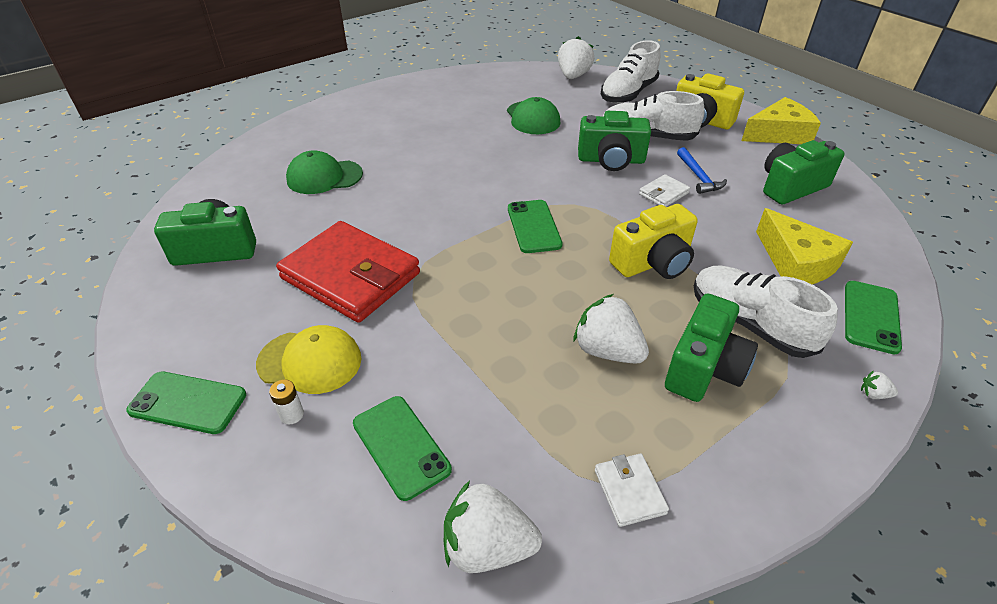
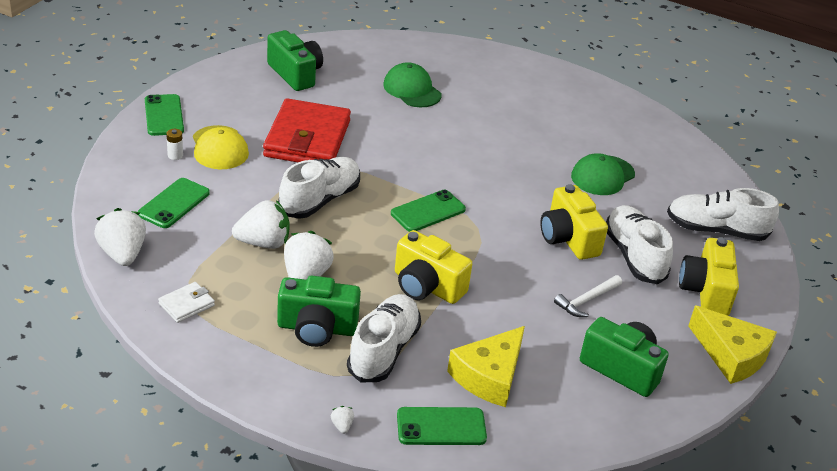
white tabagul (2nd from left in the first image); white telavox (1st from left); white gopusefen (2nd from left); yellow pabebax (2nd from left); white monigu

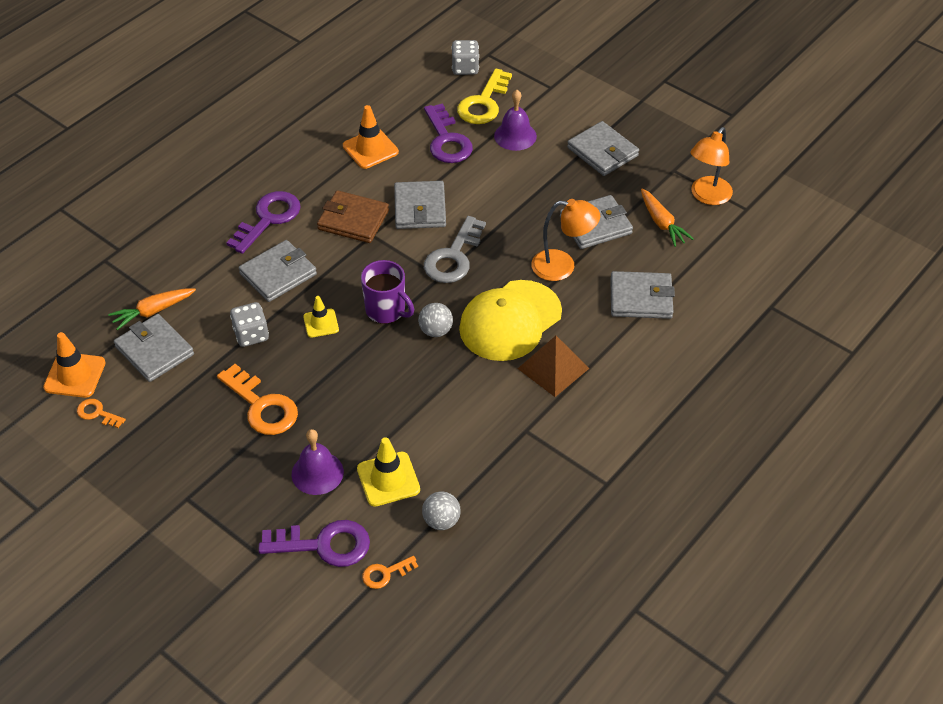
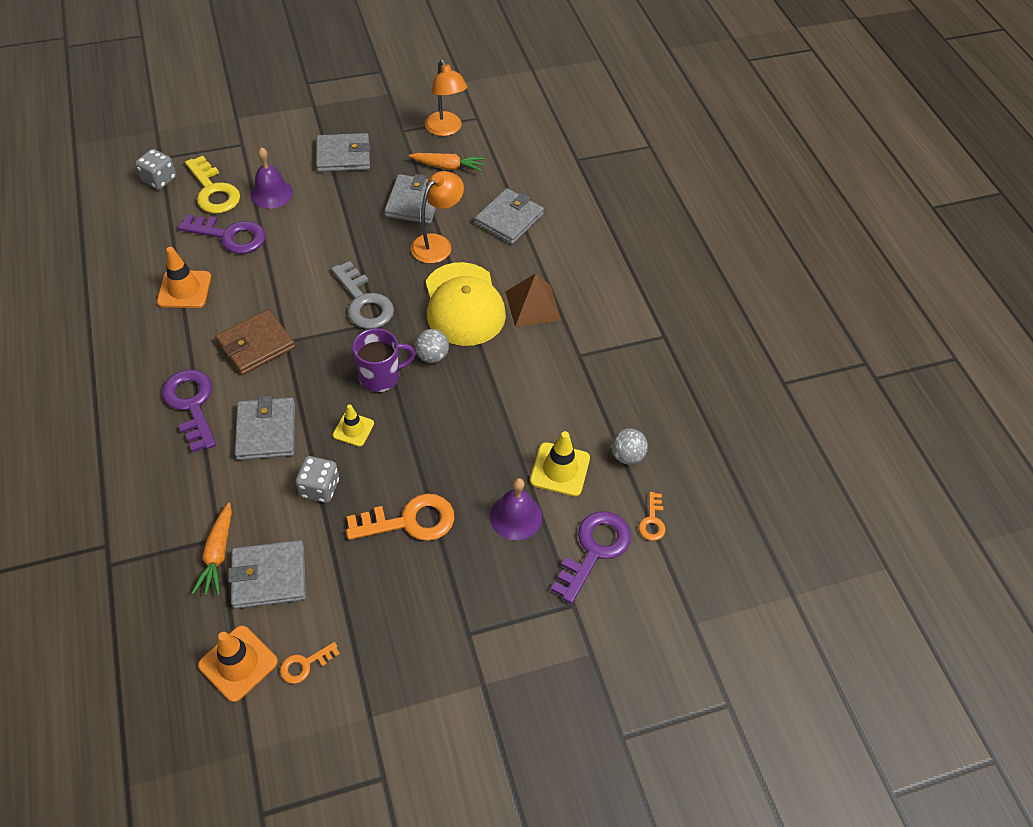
grey tabagul (3rd from left in the first image)

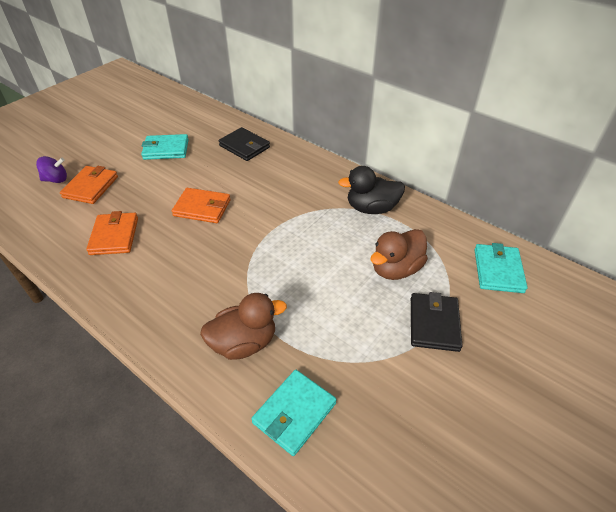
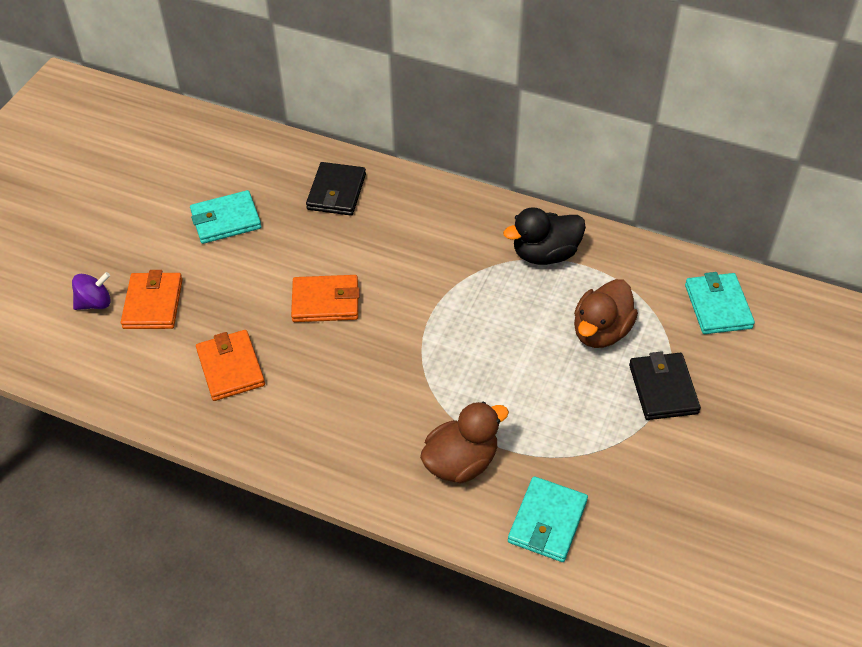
black tabagul (1st from left)

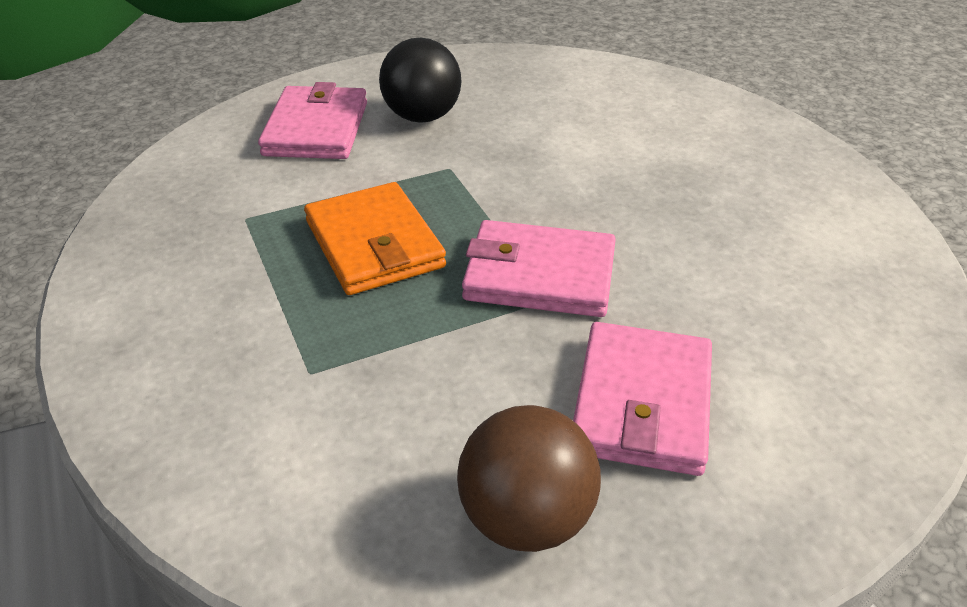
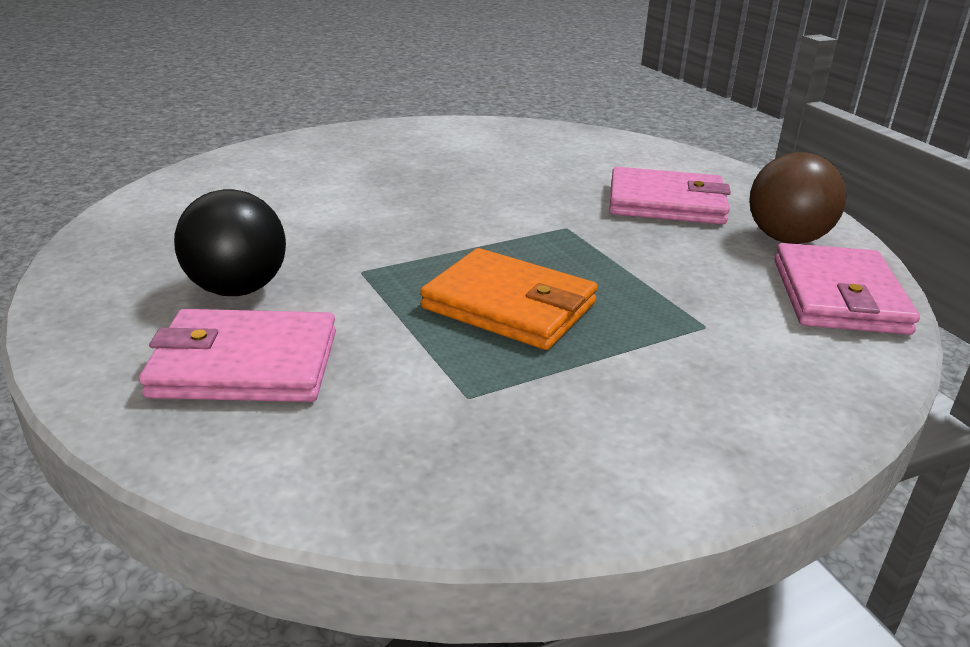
pink tabagul (3rd from left); orange tabagul

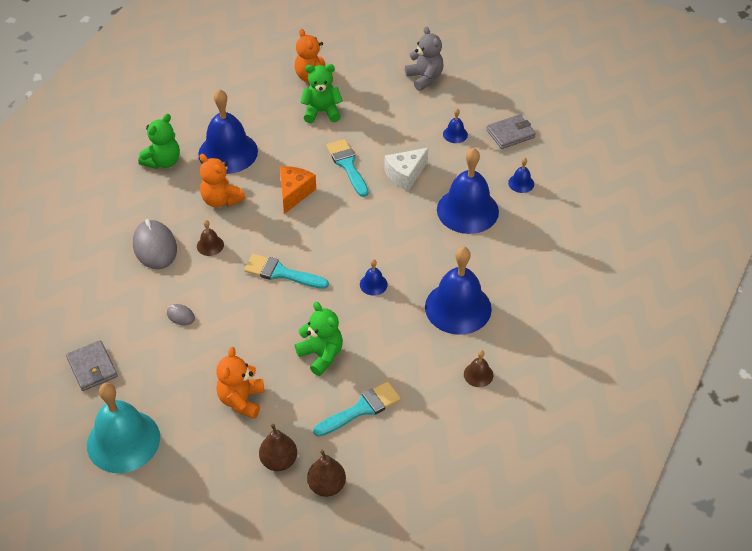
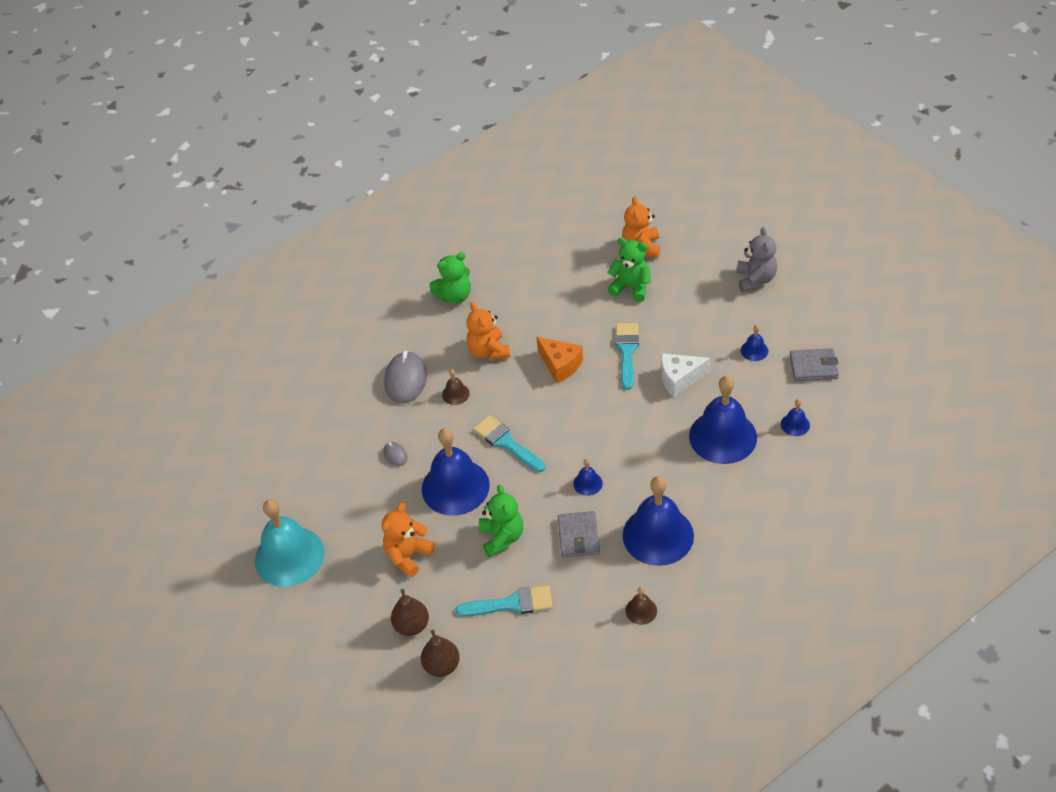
grey tabagul (1st from left); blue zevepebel (1st from left); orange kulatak

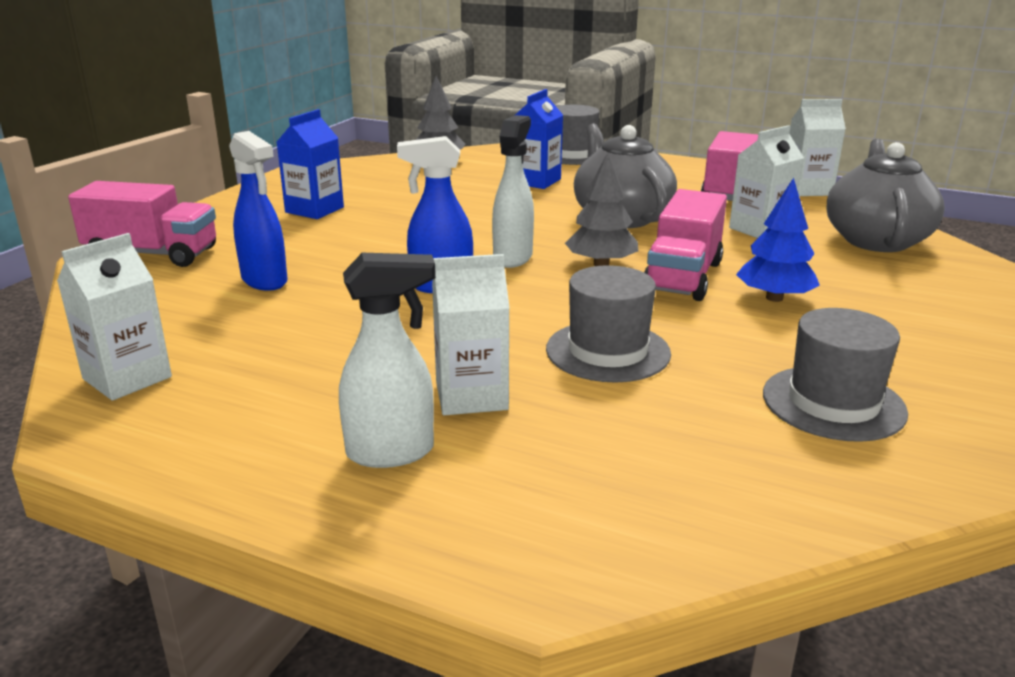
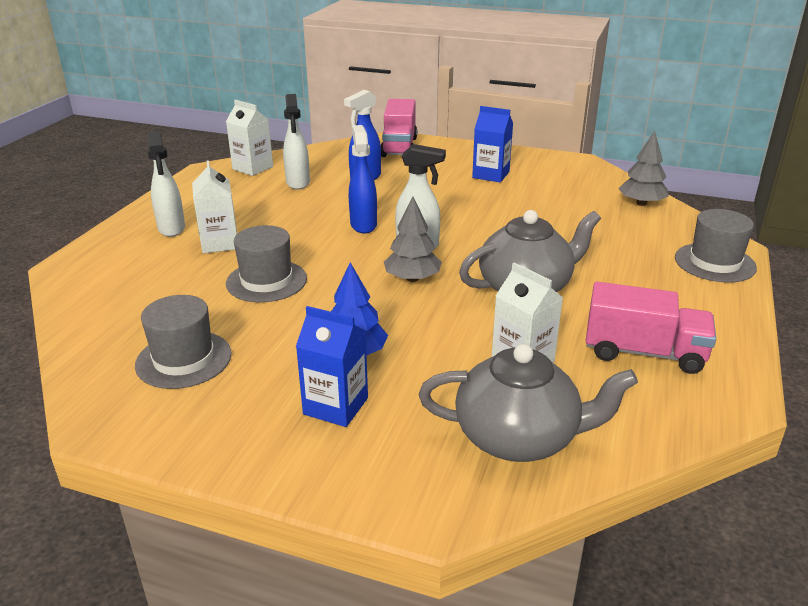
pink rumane (2nd from left in the first image); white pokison (4th from left in the first image); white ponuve (2nd from left); blue pokison (1st from left)

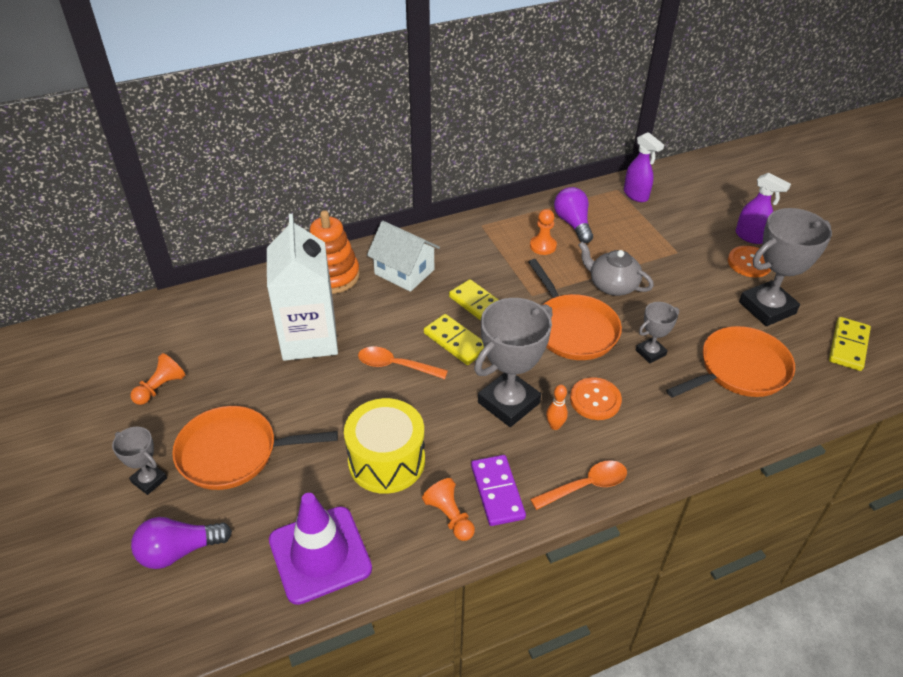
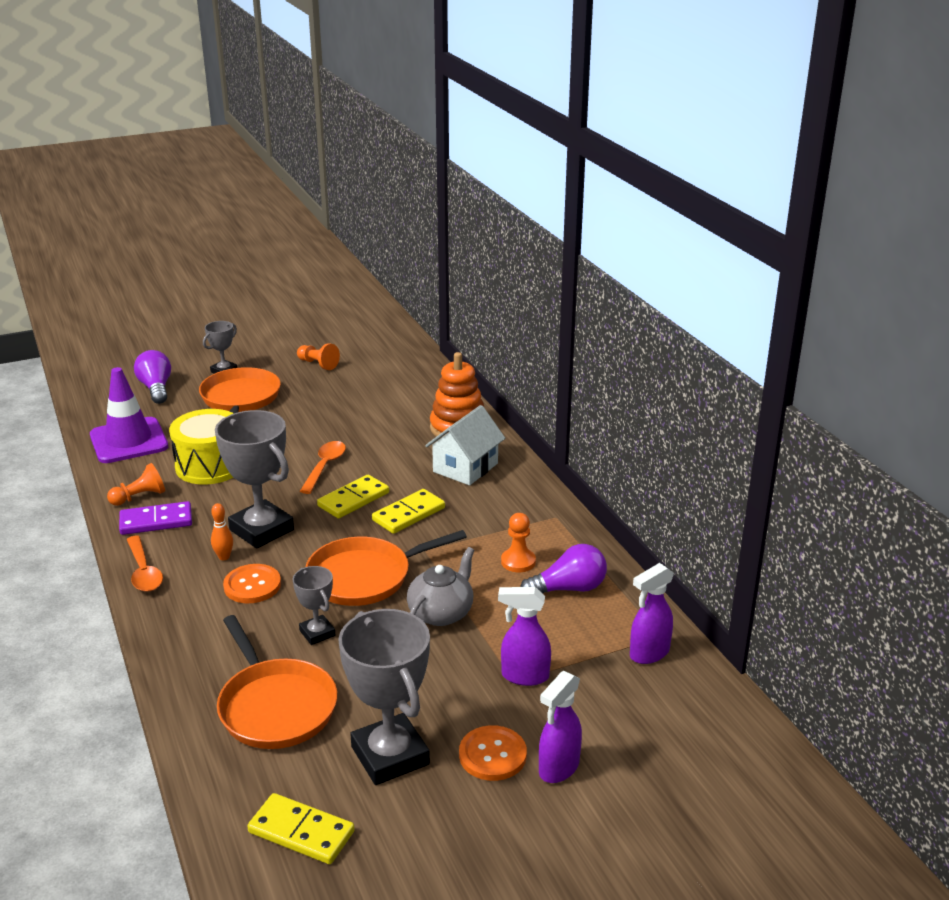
white pokison; purple ponuve (1st from left)

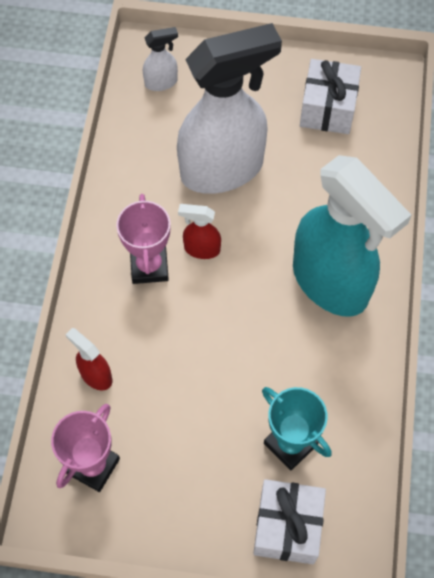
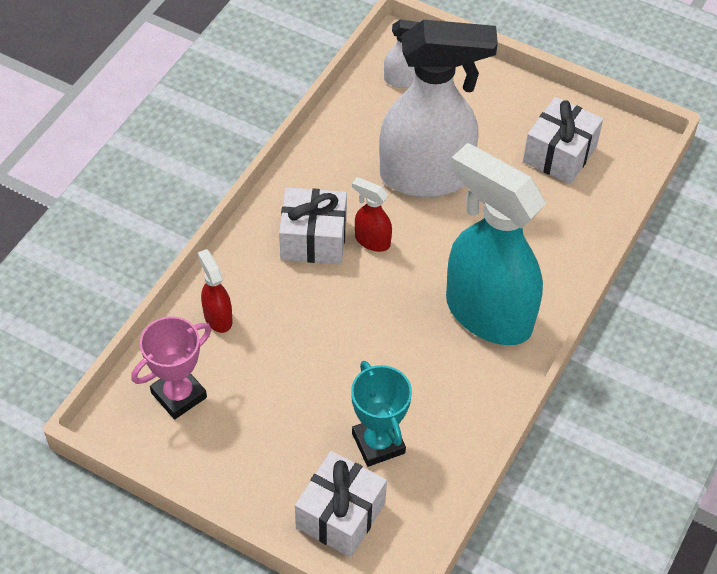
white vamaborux (1st from left); turquoise ponuve

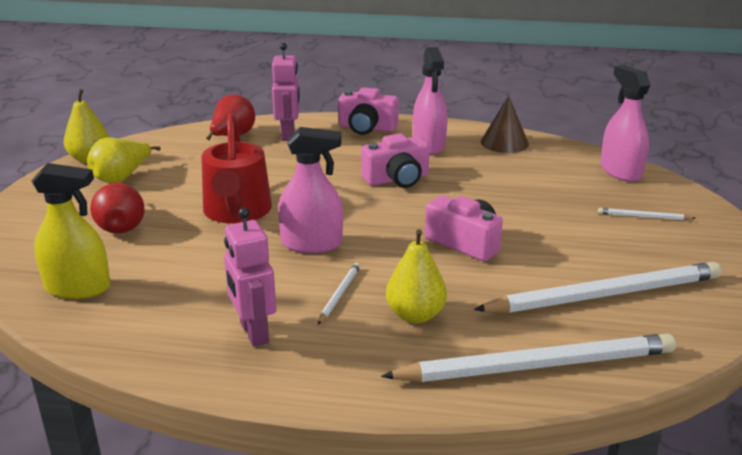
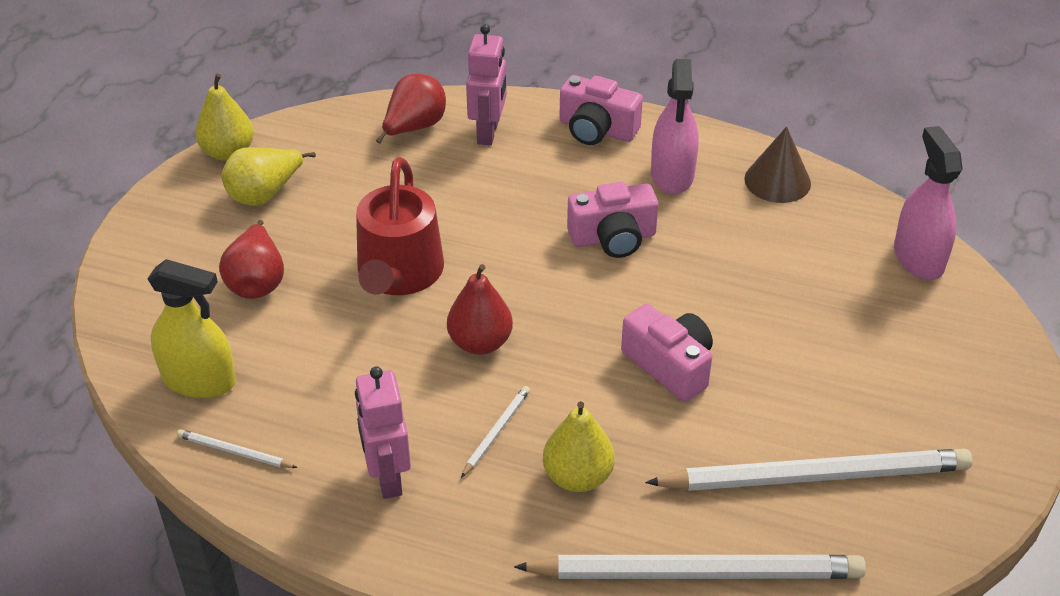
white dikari (1st from left); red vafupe (3rd from left)

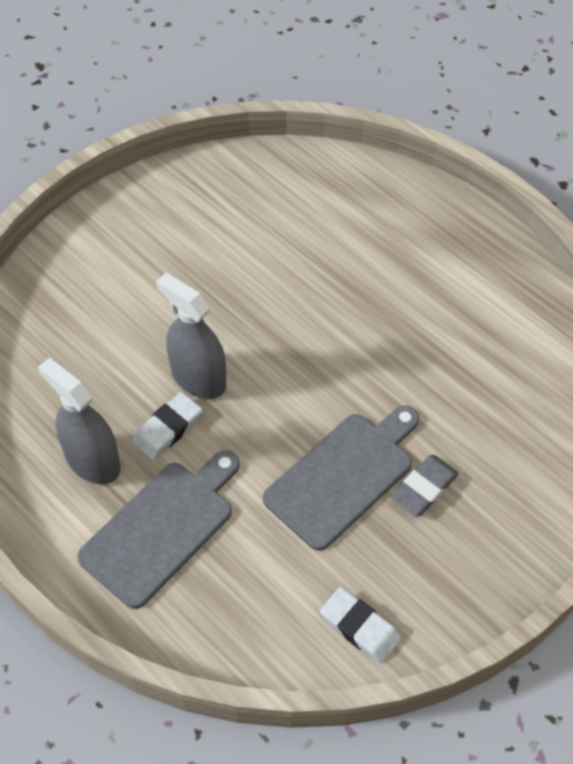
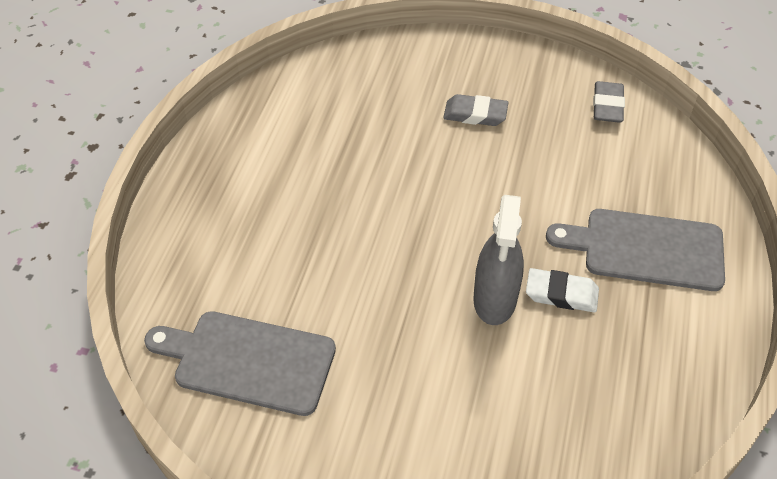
grey ponuve (1st from left in the first image); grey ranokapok (1st from left); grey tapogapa (2nd from left)

